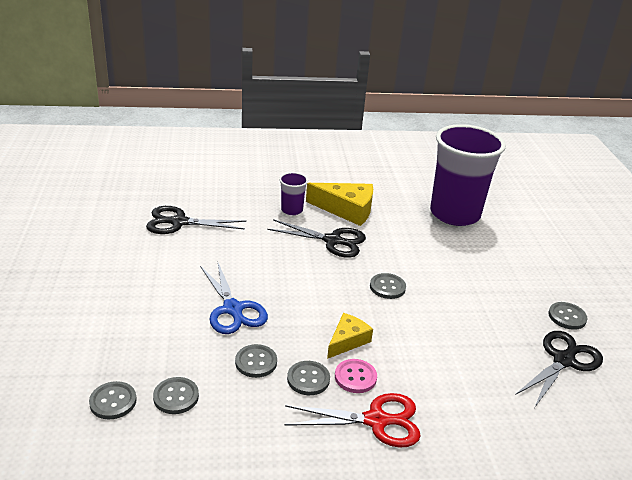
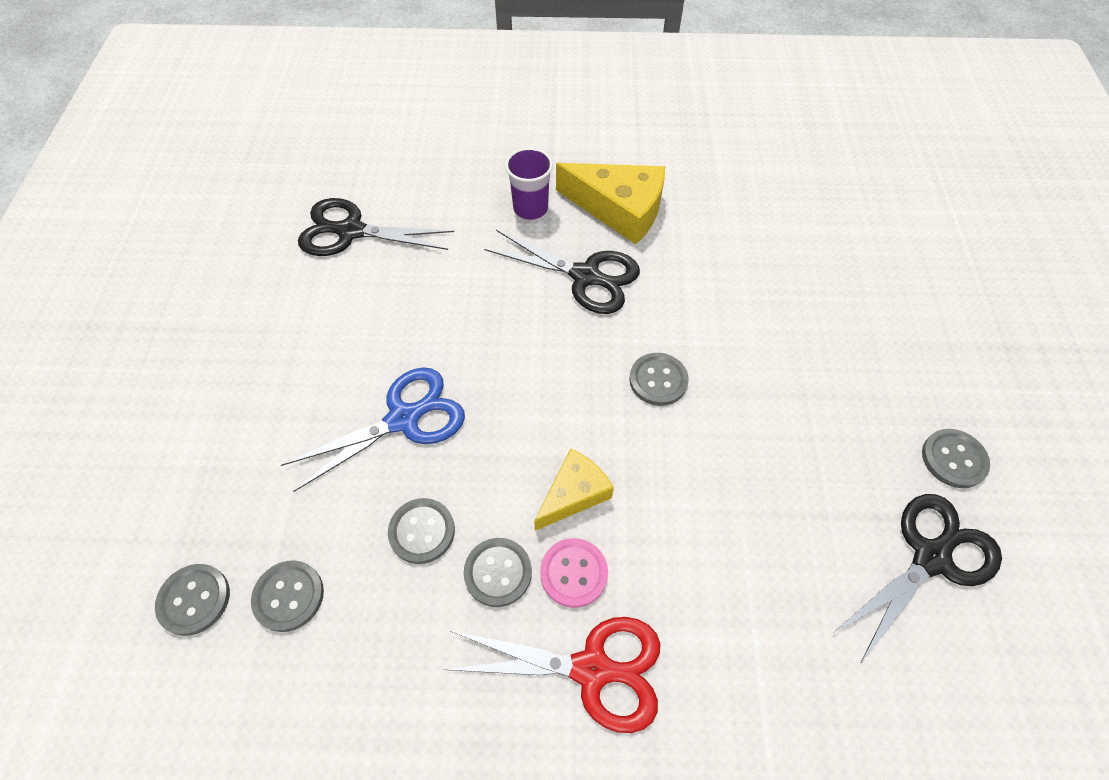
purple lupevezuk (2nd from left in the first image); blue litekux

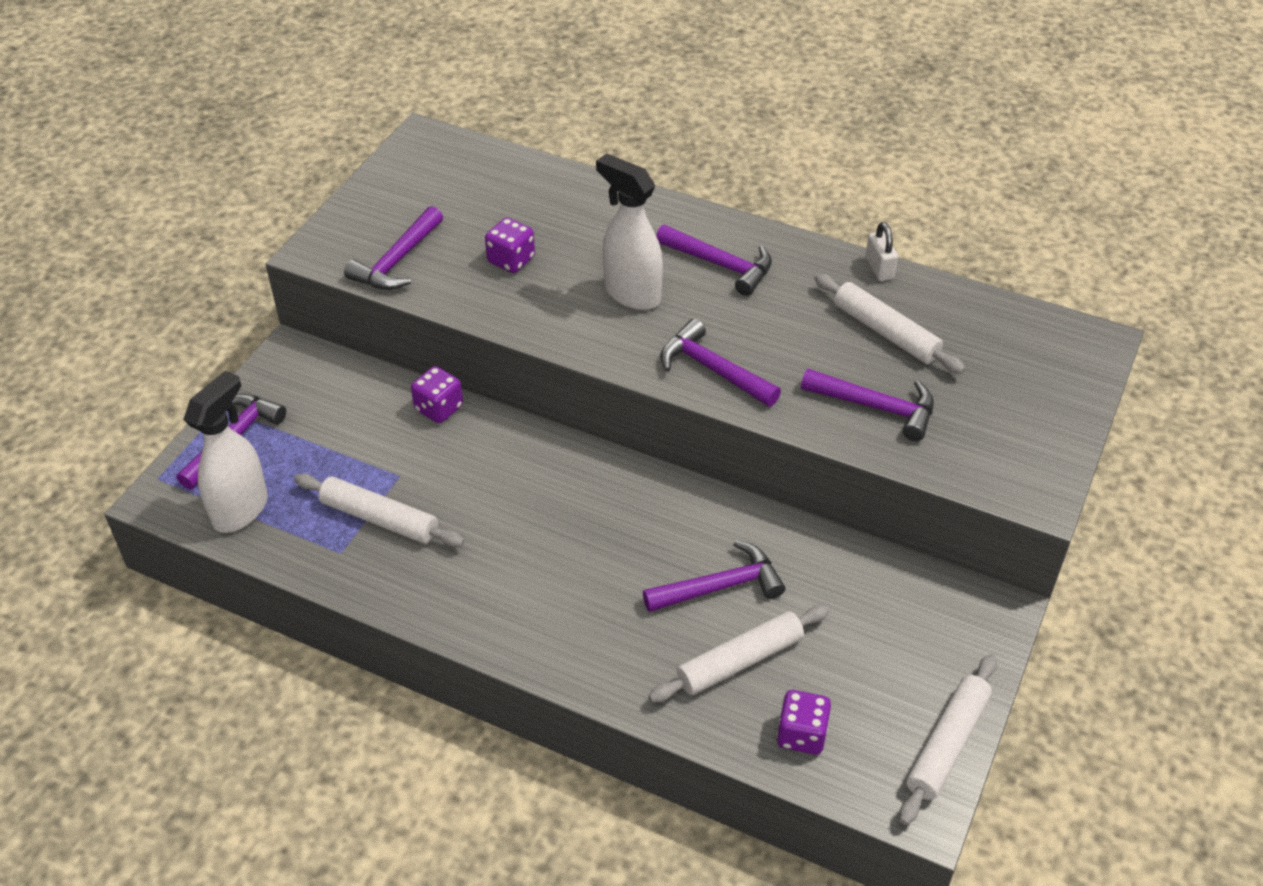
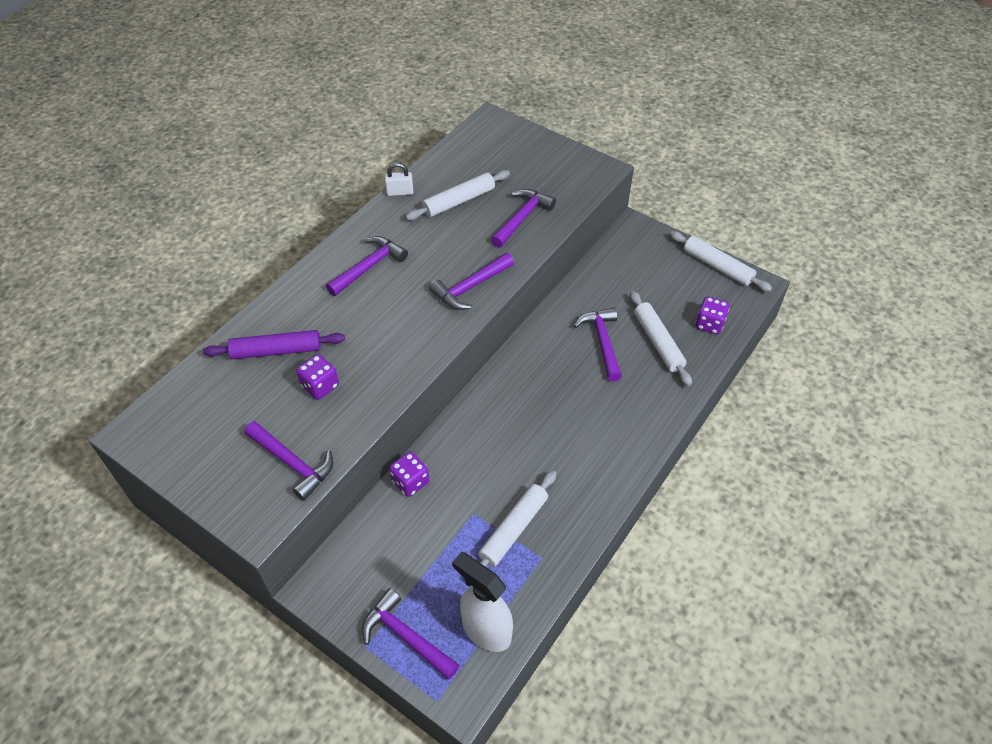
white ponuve (2nd from left in the first image); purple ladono

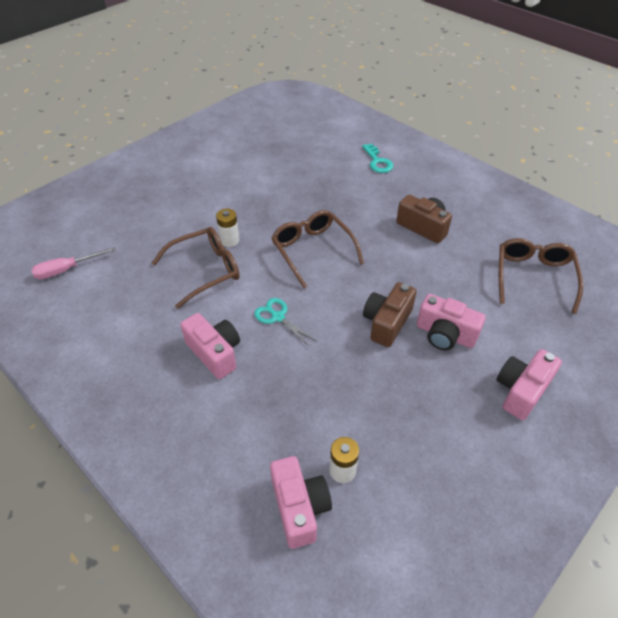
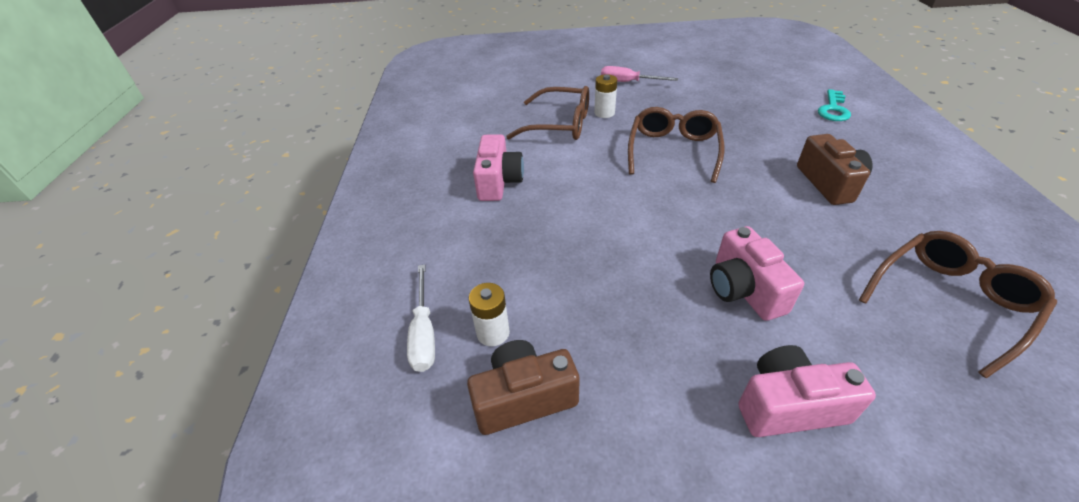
turquoise litekux; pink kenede; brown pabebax (1st from left); white kenede

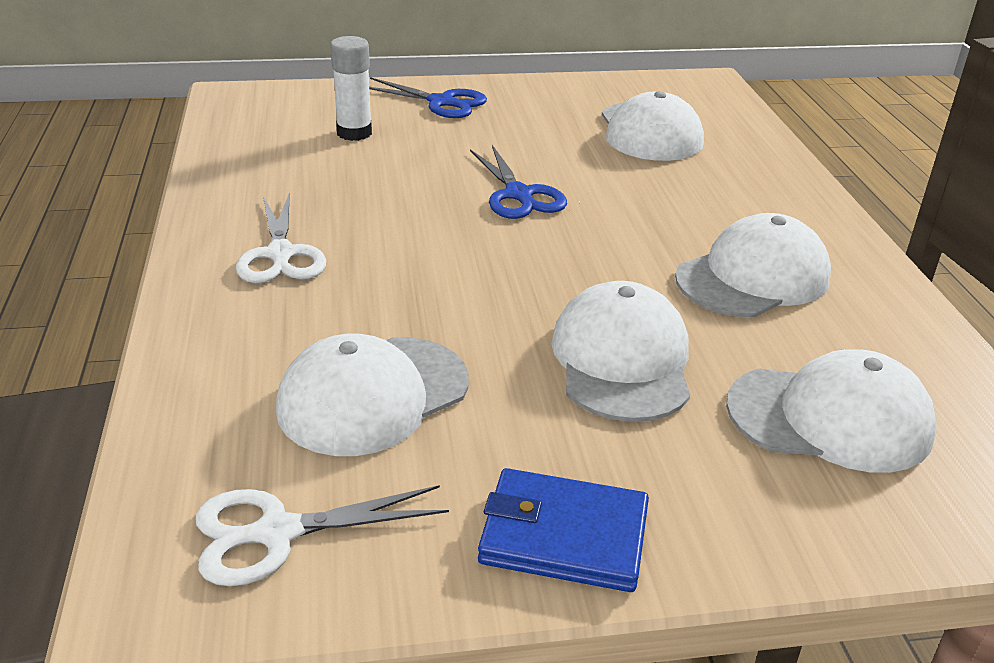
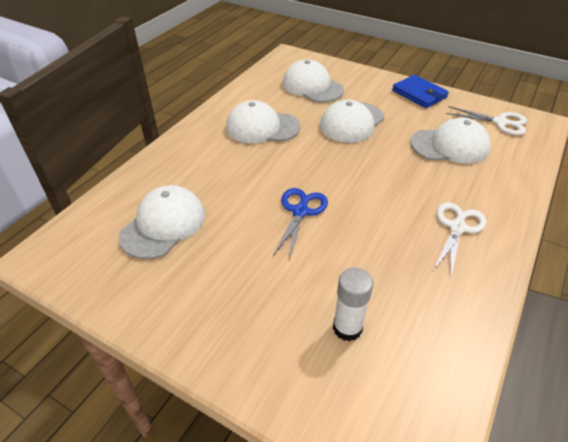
blue litekux (1st from left in the first image)

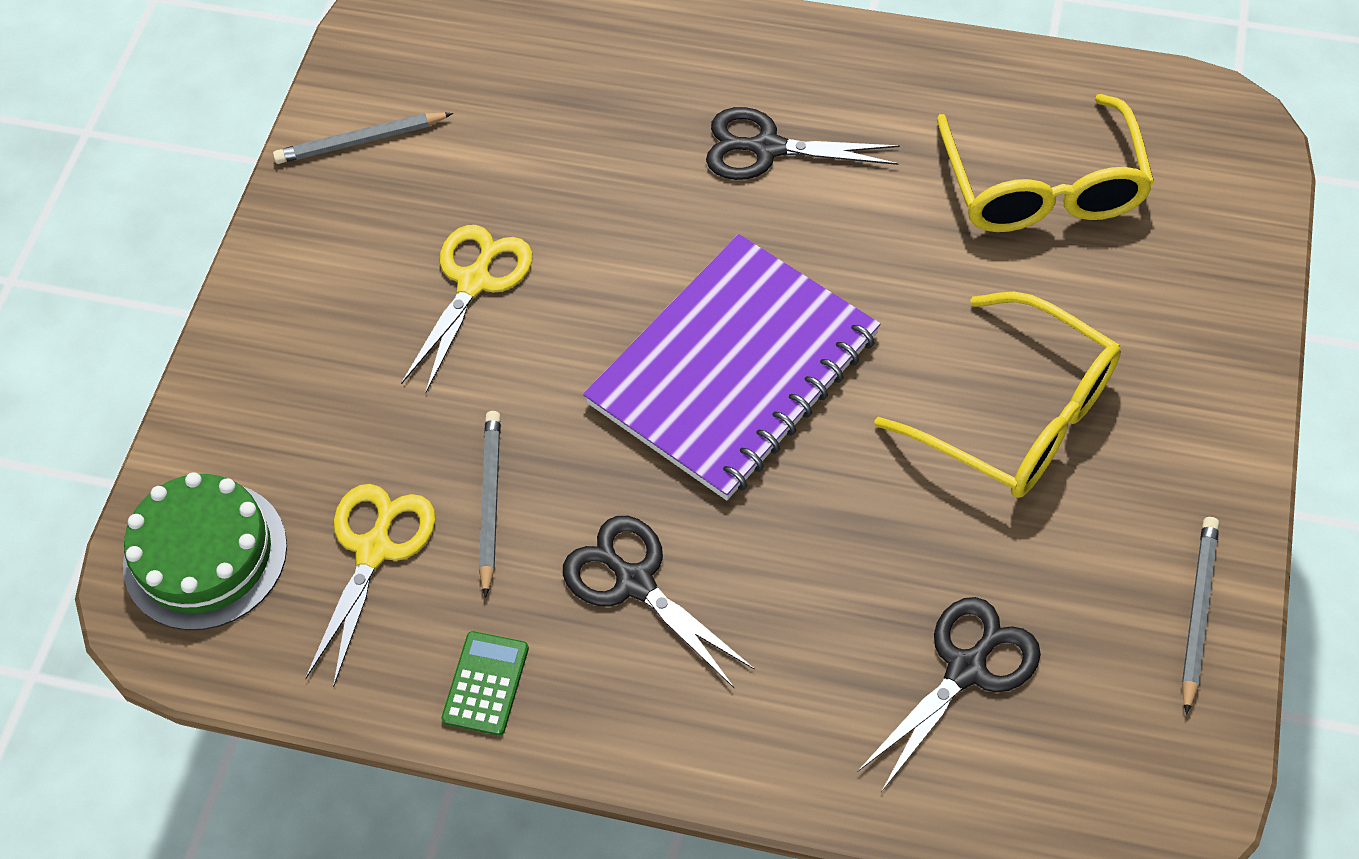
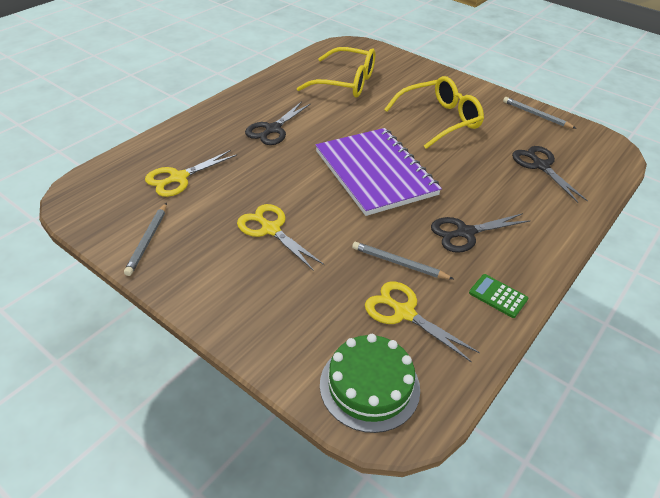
yellow litekux (1st from left)

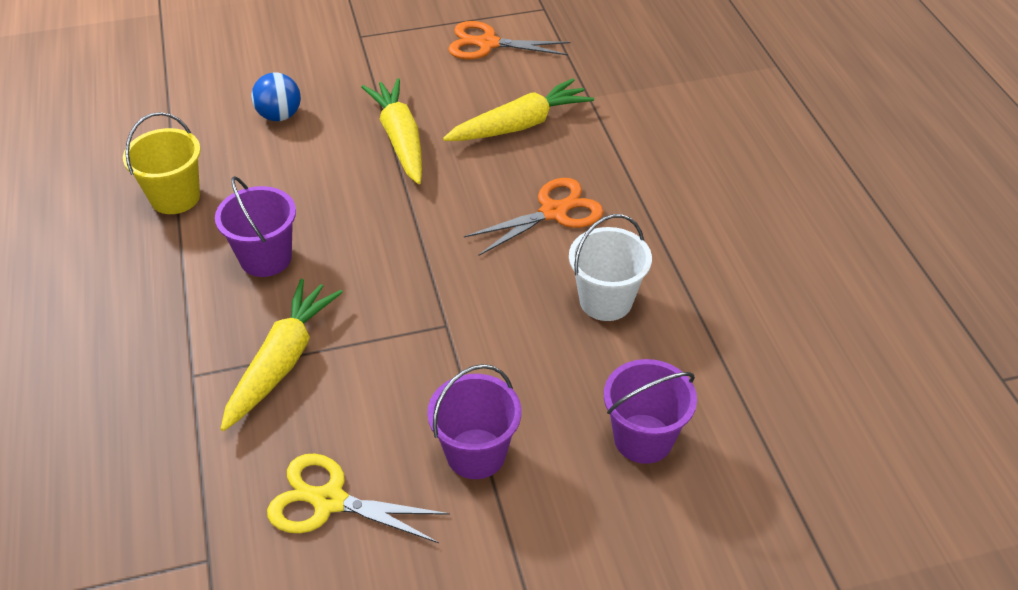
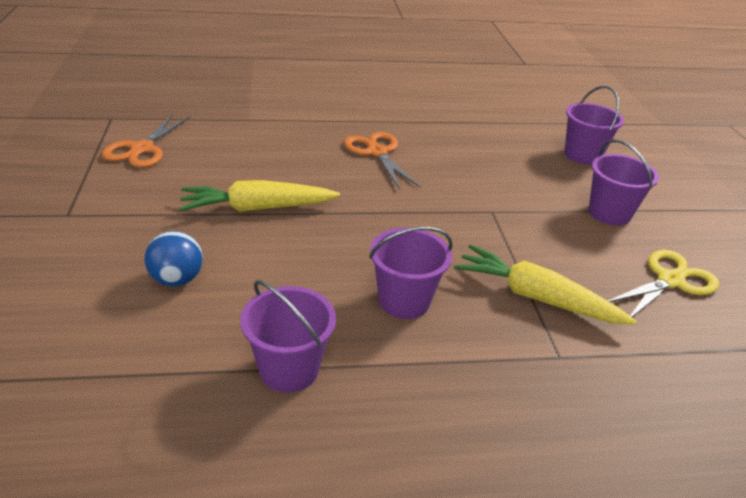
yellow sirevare (3rd from left in the first image); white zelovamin; purple zelovamin (1st from left); yellow litekux

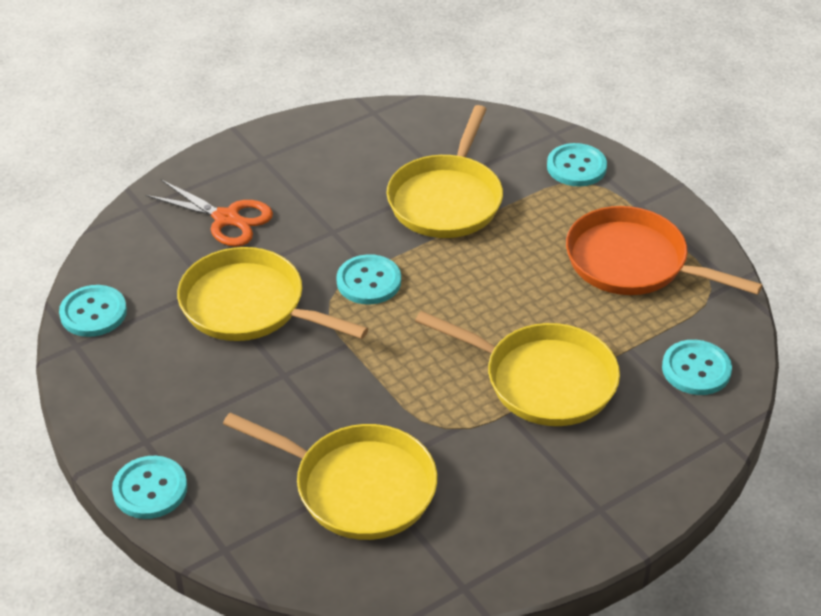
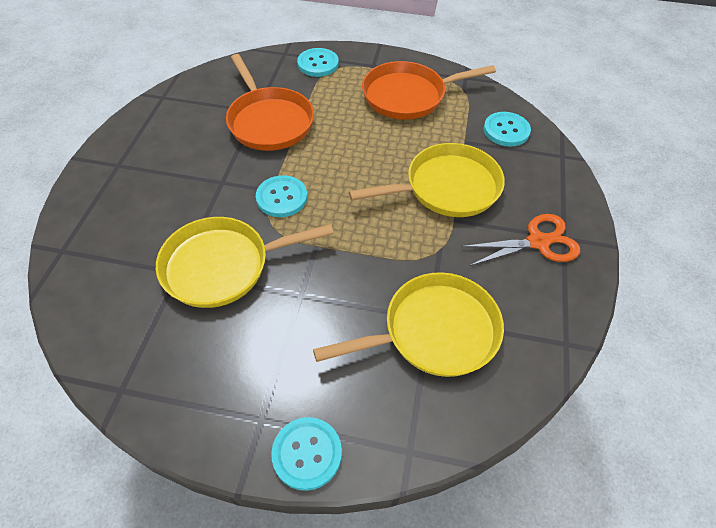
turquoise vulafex (1st from left in the first image); orange litekux; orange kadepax (1st from left)

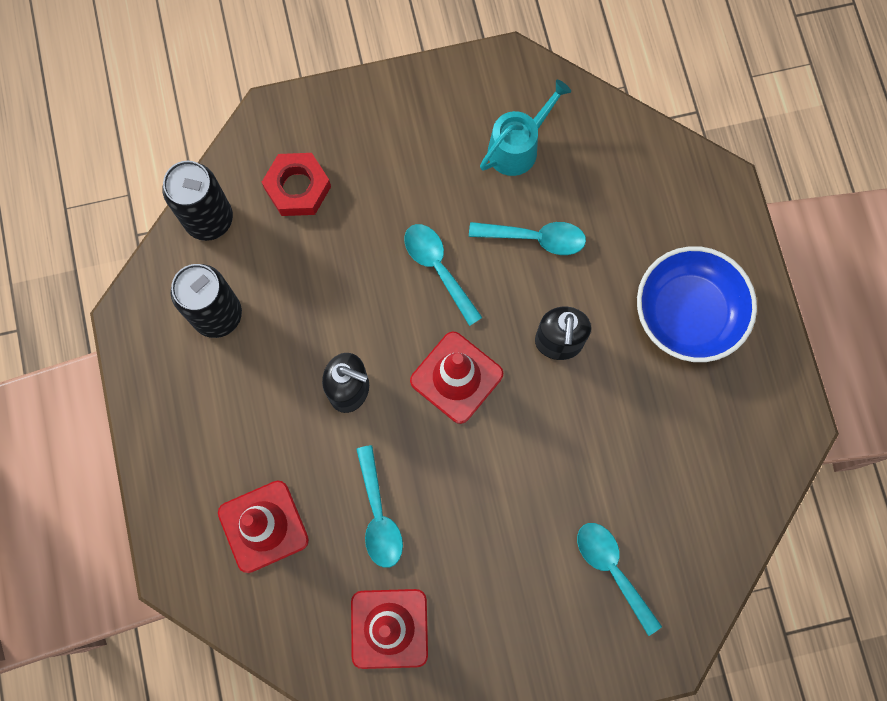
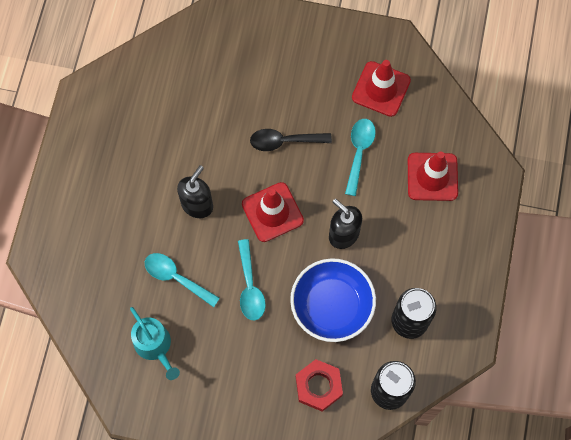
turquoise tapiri (4th from left in the first image); black tapiri; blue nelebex; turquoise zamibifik

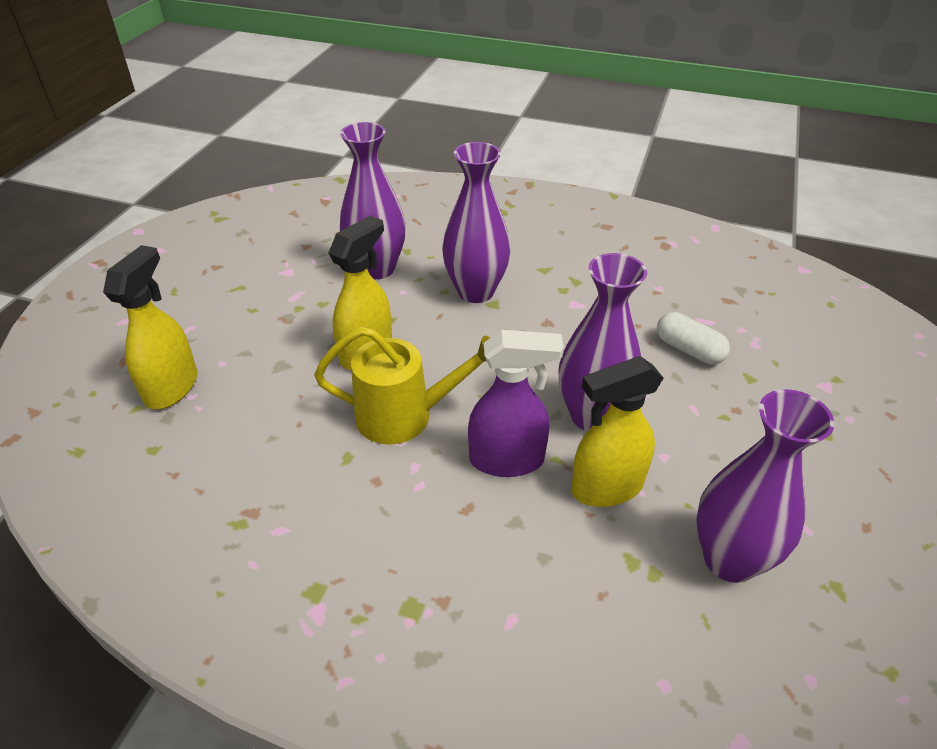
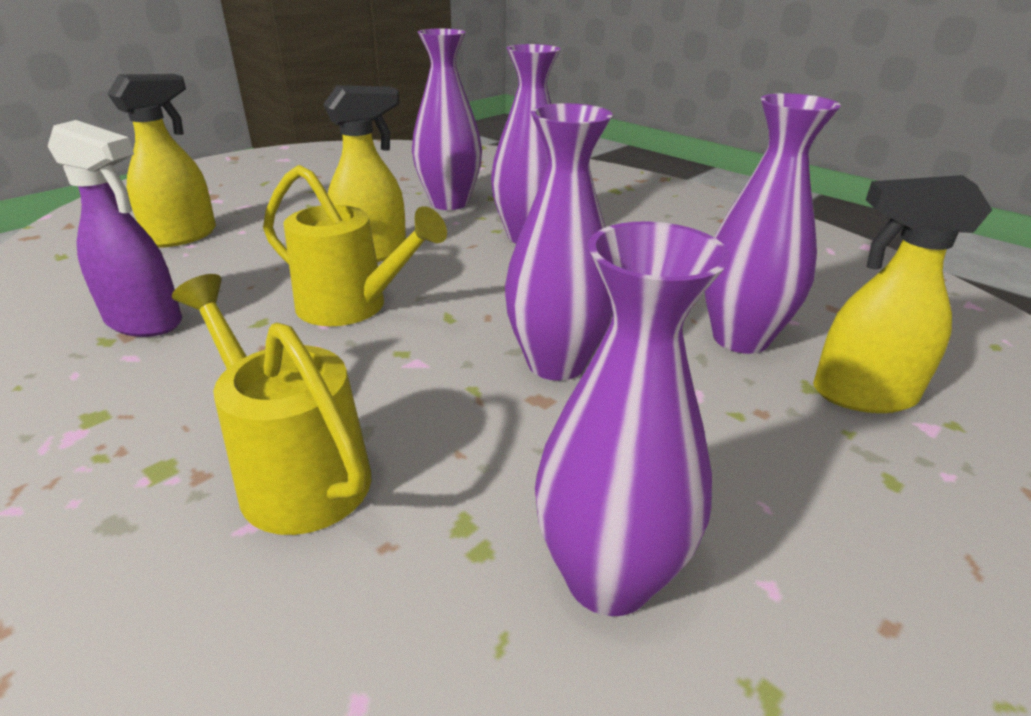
yellow zamibifik (1st from left); purple ponuve; yellow ponuve (3rd from left); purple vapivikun (5th from left)

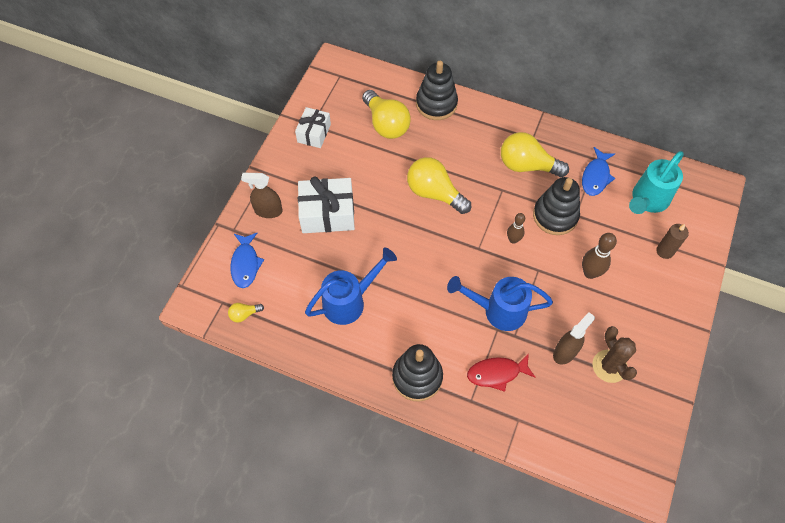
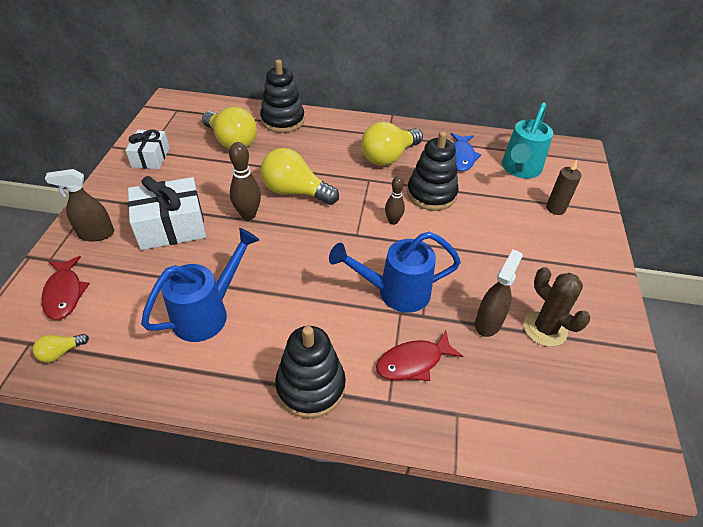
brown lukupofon (1st from left); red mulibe (1st from left); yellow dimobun (4th from left)

